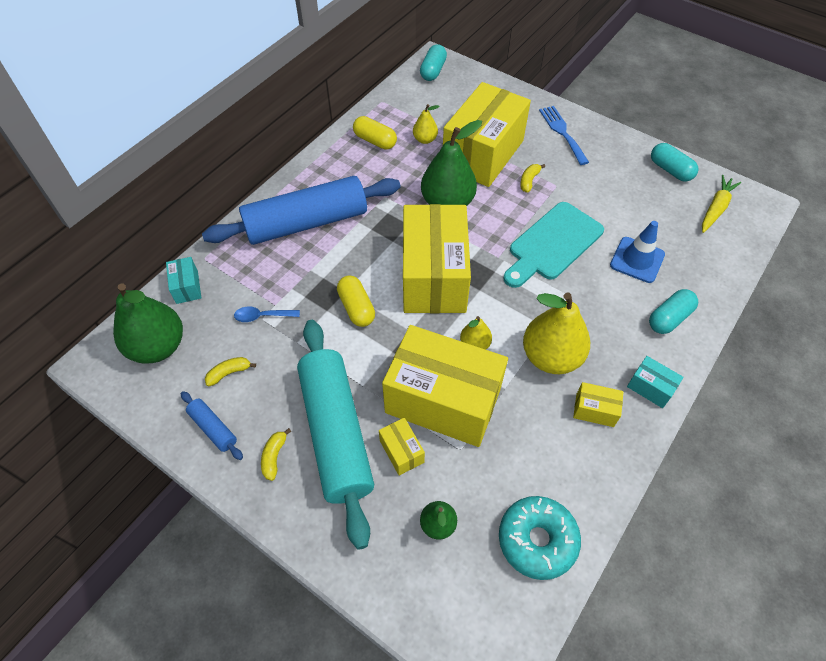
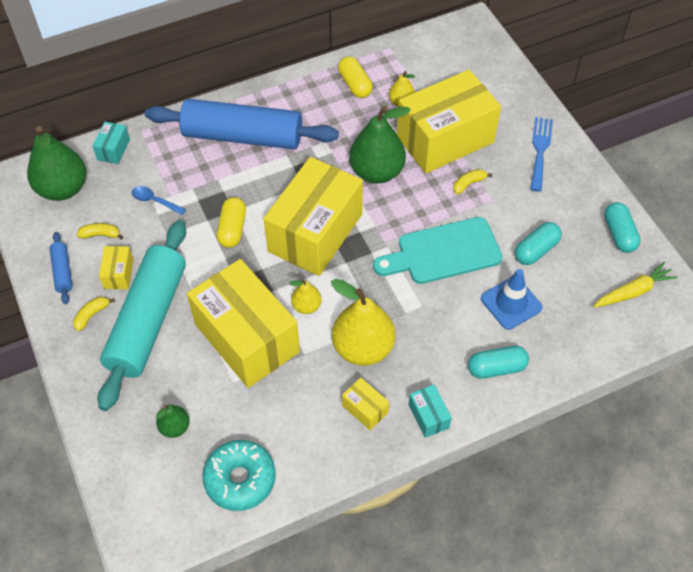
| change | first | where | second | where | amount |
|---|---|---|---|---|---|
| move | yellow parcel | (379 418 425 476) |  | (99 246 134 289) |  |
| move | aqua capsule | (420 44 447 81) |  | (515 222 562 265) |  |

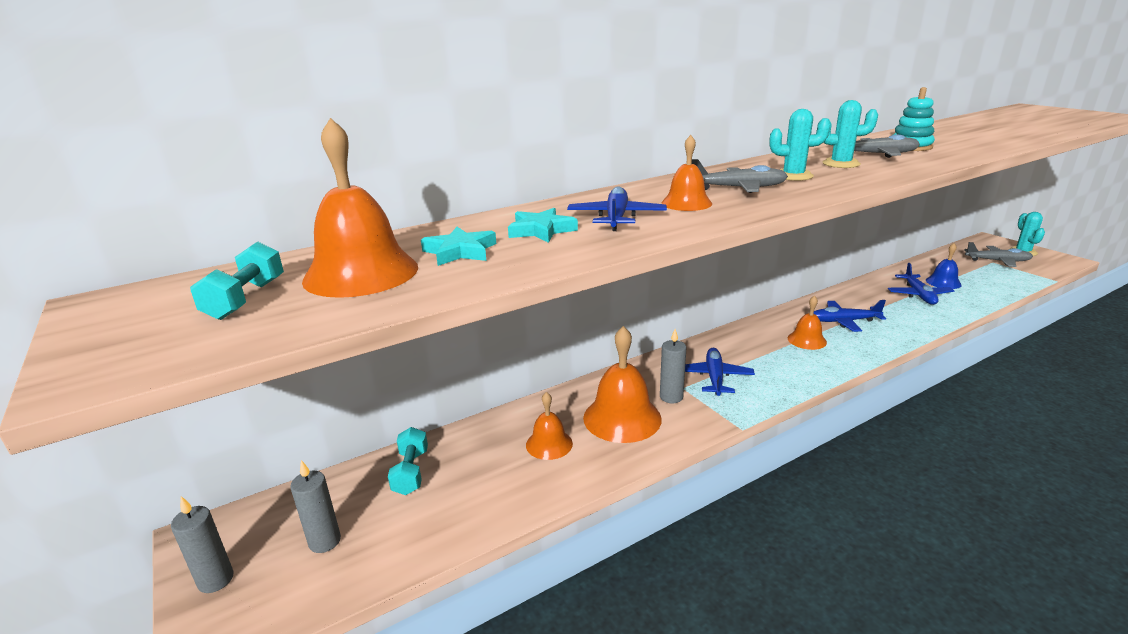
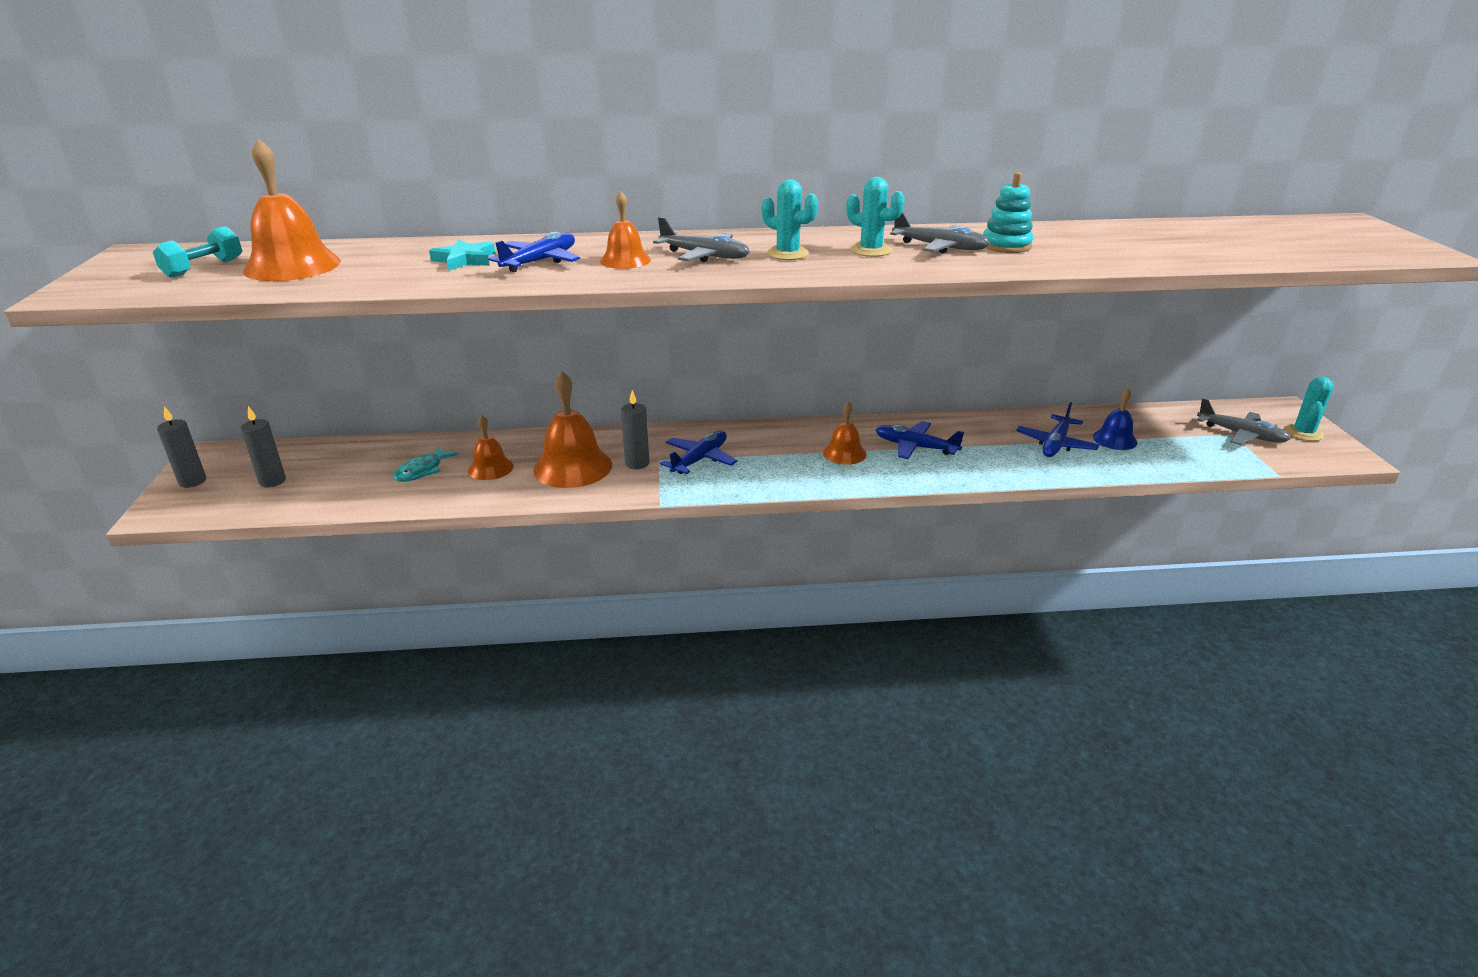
| change | first | where | second | where | amount |
|---|---|---|---|---|---|
| delete | aqua dumbbell | (388 427 428 495) |  |  |  |
| delete | aqua five-pointed star | (421 227 496 266) |  |  |  |
| insert |  |  | aqua fish | (393 446 459 482) |  |

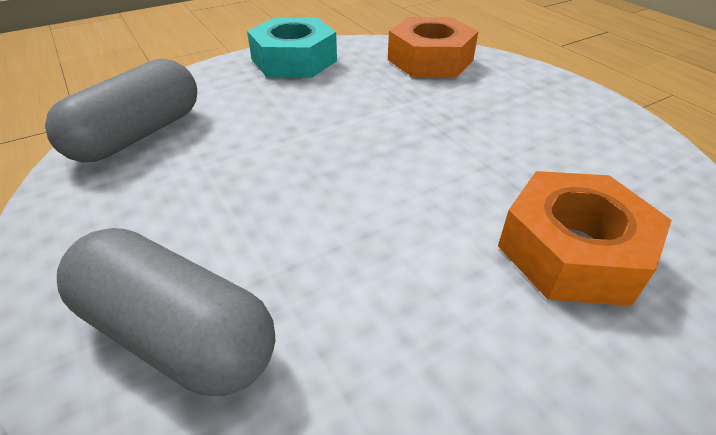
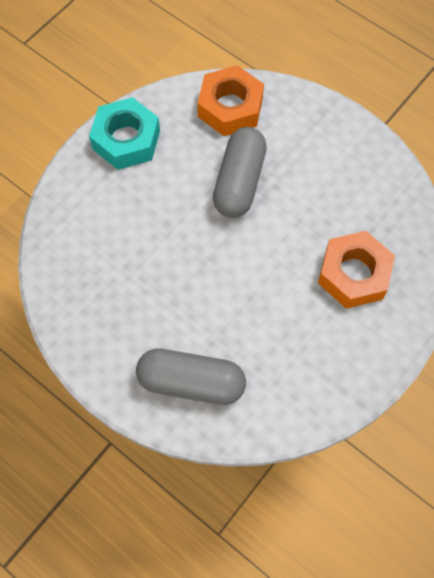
| change | first | where | second | where | amount |
|---|---|---|---|---|---|
| move | gray capsule | (45 59 197 162) |  | (213 127 267 218) |  |

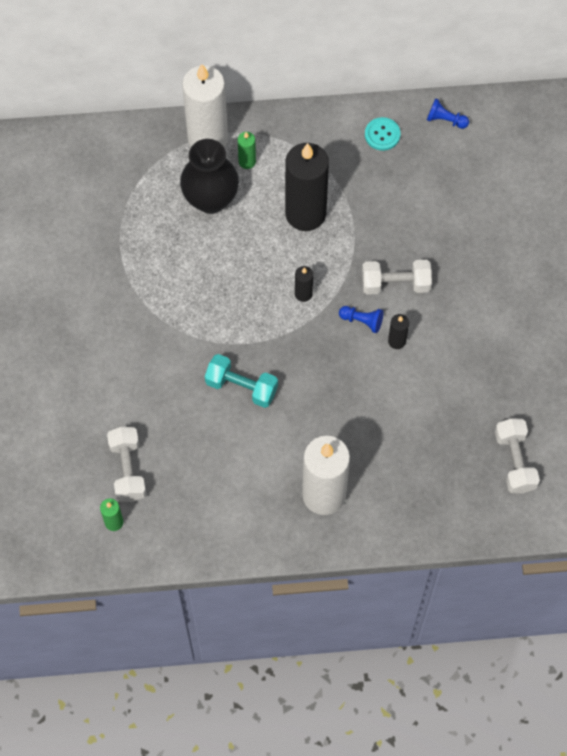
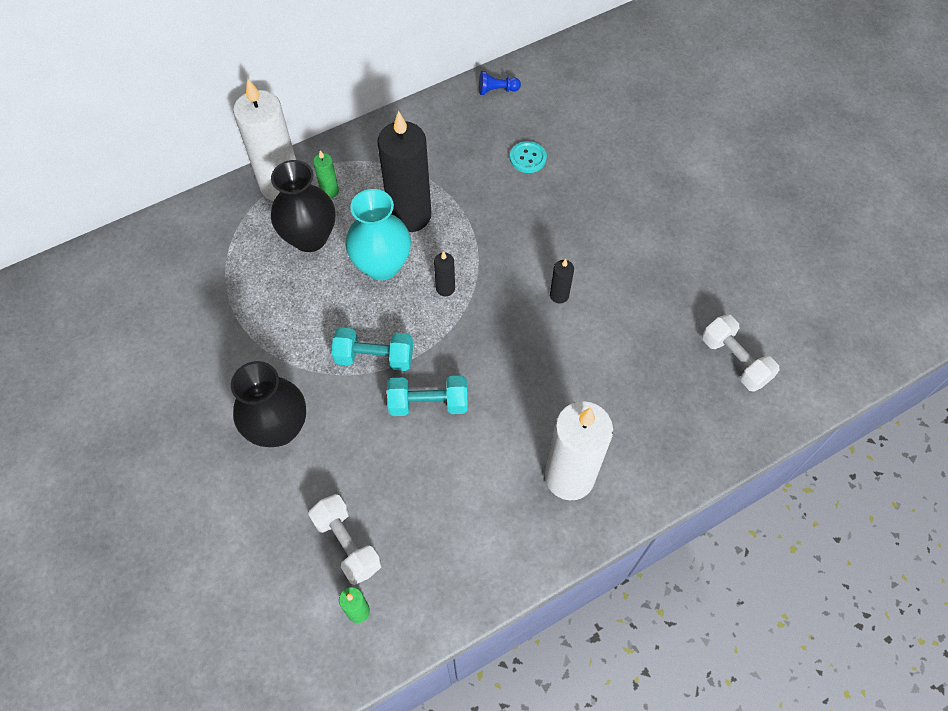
| change | first | where | second | where | amount |
|---|---|---|---|---|---|
| delete | blue game pawn | (339 306 383 333) |  |  |  |
| delete | pure white dumbbell | (362 260 432 294) |  |  |  |
| move | aqua sewing button | (365 117 401 151) |  | (510 141 547 173) |  |
| insert |  |  | ebony flower vase | (231 361 306 447) |  |
| insert |  |  | aqua dumbbell | (332 327 413 371) |  |
| insert |  |  | aqua flower vase | (345 189 411 280) |  |

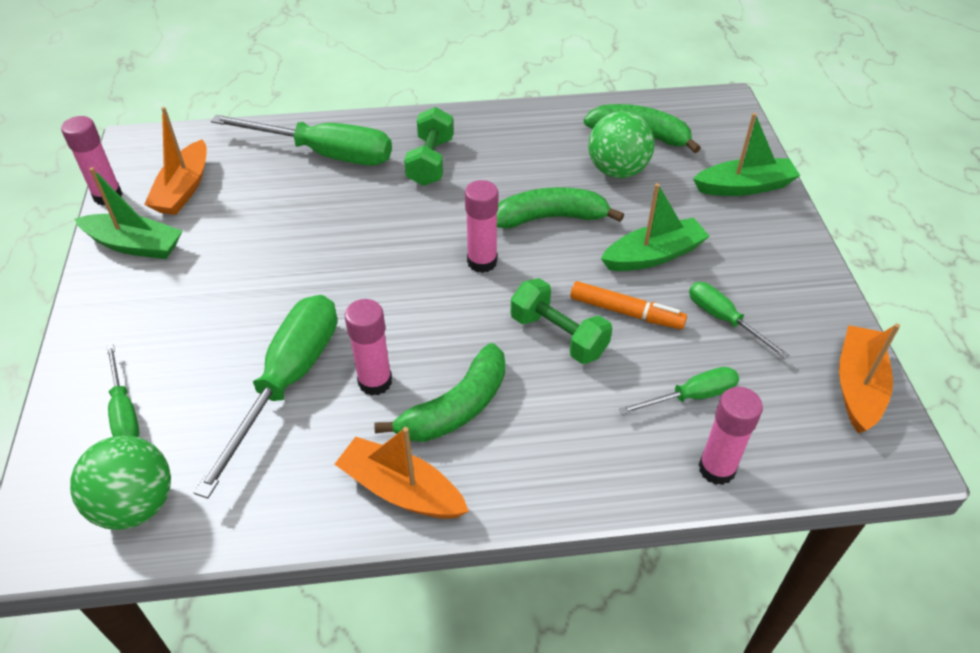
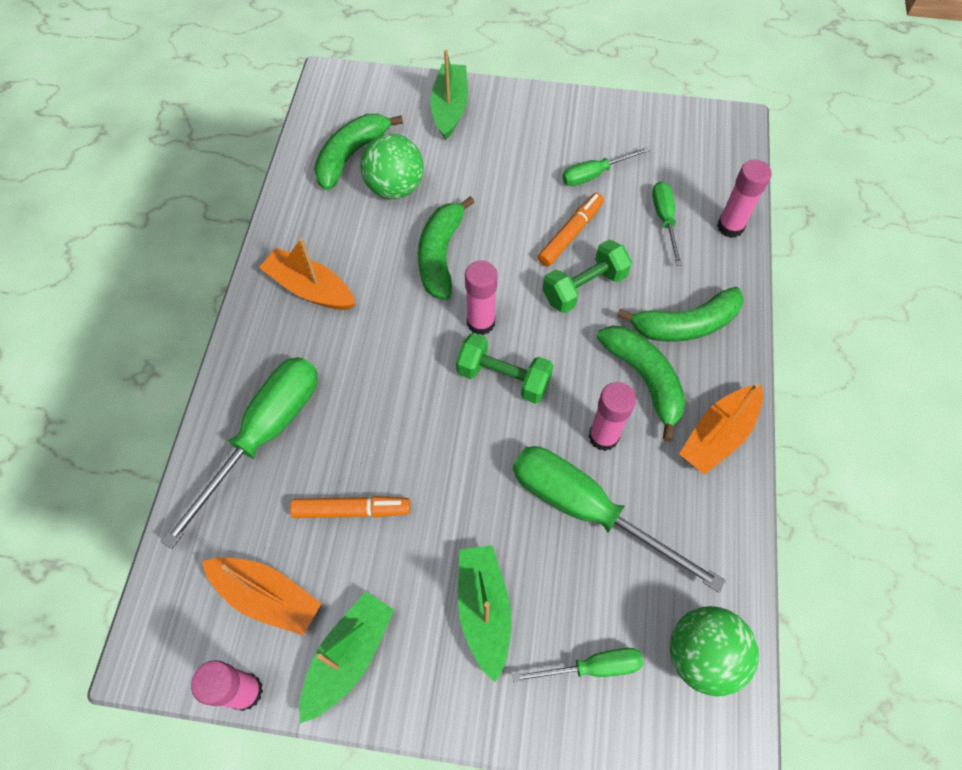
| change | first | where | second | where | amount |
|---|---|---|---|---|---|
| move | green dumbbell | (404 107 454 186) |  | (456 333 553 404) |  |
| move | green boat | (601 183 710 271) |  | (458 545 511 682) |  |
| move | orange boat | (839 323 900 433) |  | (259 238 355 310) |  |
| insert |  |  | orange marker | (290 496 410 518) |  |
| insert |  |  | green toy banana | (617 287 744 342) |  |

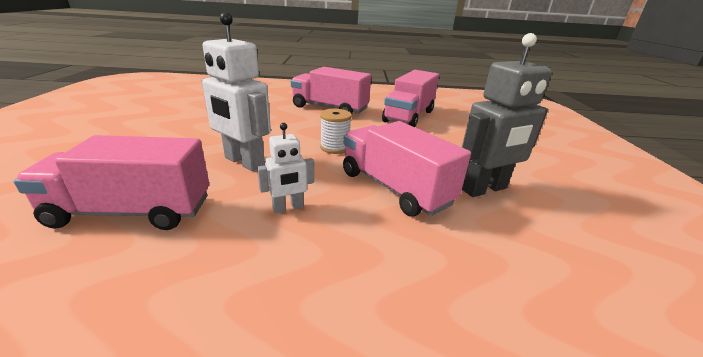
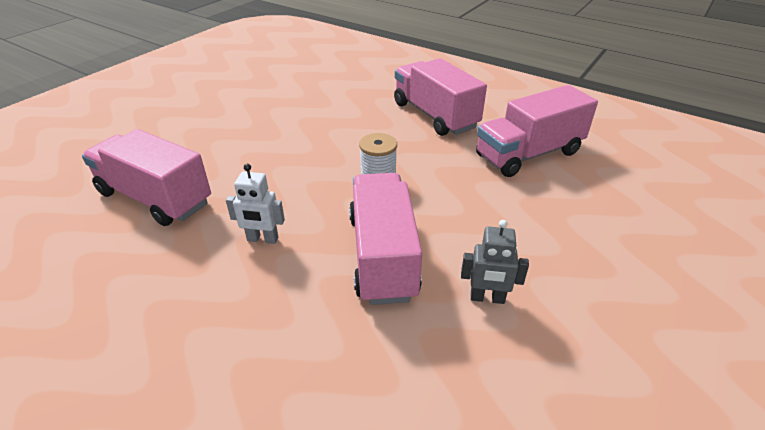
| change | first | where | second | where | amount |
|---|---|---|---|---|---|
| delete | pure white robot figure | (201 12 271 171) |  |  |  |
| resize | gray robot figure | (462 33 552 197) |  | (461 220 529 304) | x0.54 |

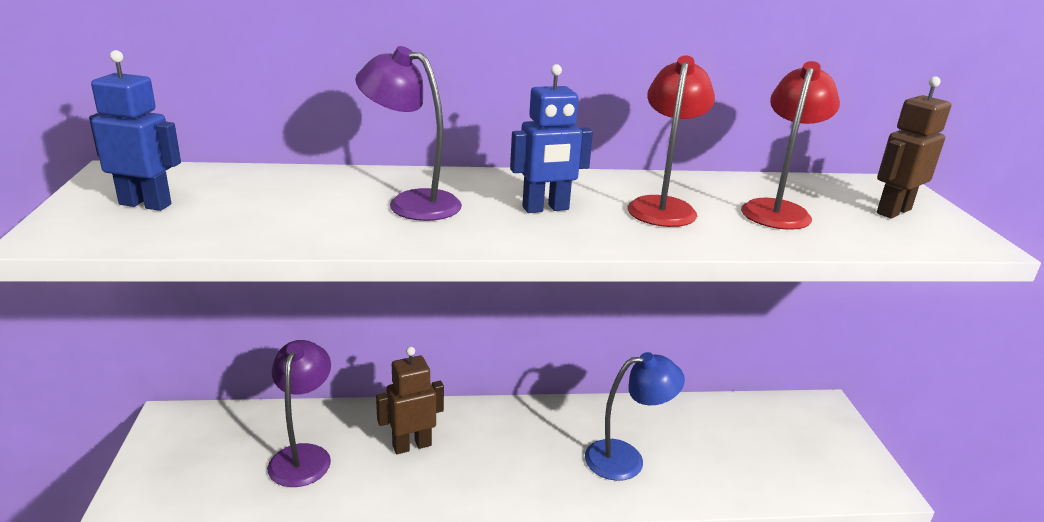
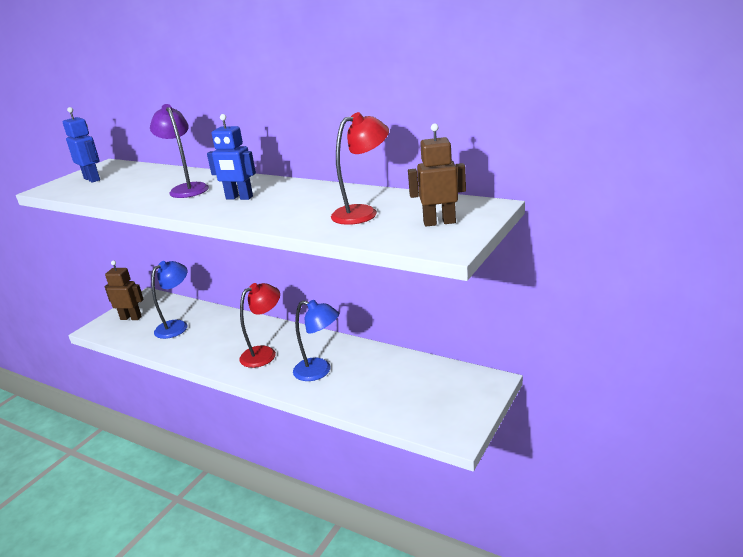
| change | first | where | second | where | amount |
|---|---|---|---|---|---|
| recolor | violet reading lamp | (267 340 331 487) | blue reading lamp | (151 261 187 339) |  |
| move | dark brown robot figure | (376 347 444 454) |  | (105 260 144 320) |  |
| move | scarlet reading lamp | (627 56 715 227) |  | (239 283 280 368) |  |

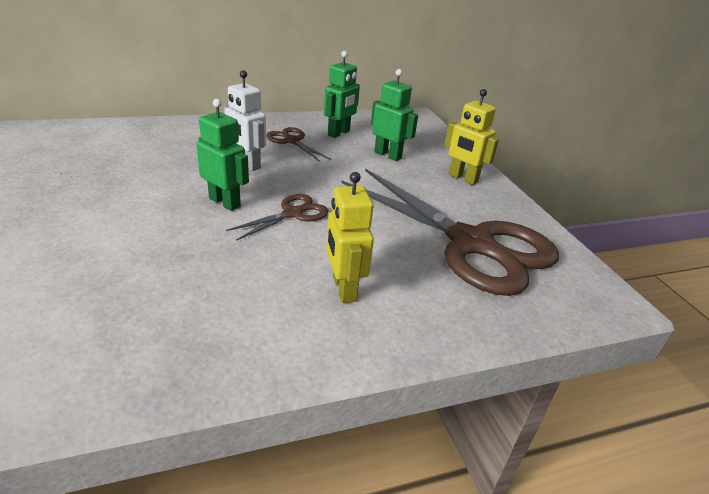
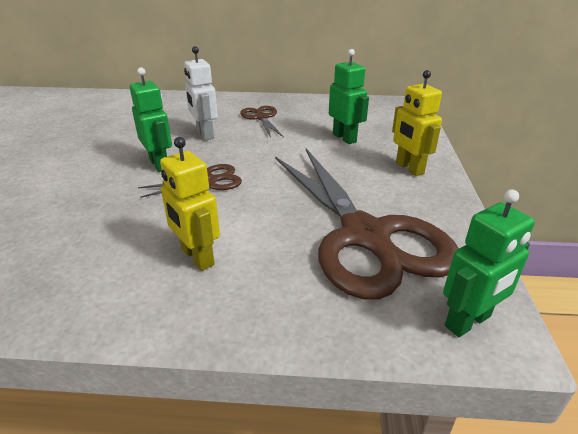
| change | first | where | second | where | amount |
|---|---|---|---|---|---|
| move | green robot figure | (324 51 360 138) |  | (443 189 535 337) |  |
| rotate | yellow robot figure | (326 172 374 303) |  | (160 137 220 271) | 45 degrees counterclockwise |

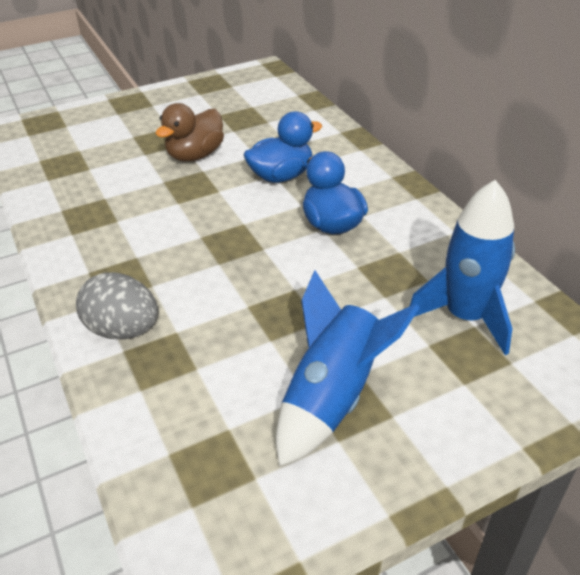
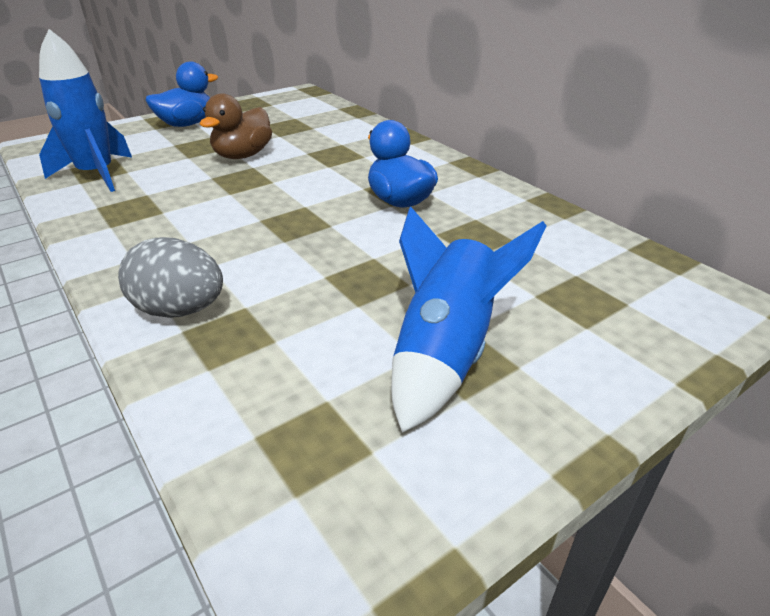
| change | first | where | second | where | amount |
|---|---|---|---|---|---|
| move | blue rubber duck | (244 112 322 183) |  | (146 61 218 127) |  |
| move | blue toy rocket | (409 180 515 355) |  | (39 29 132 192) |  |

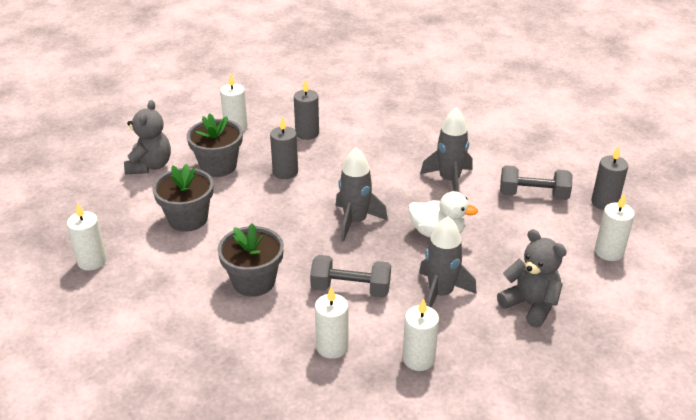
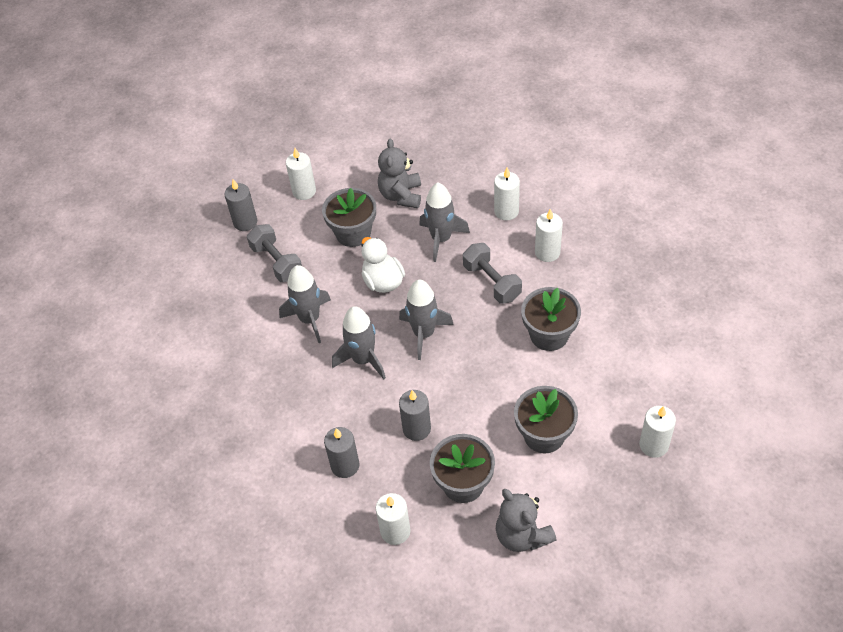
| change | first | where | second | where | amount |
|---|---|---|---|---|---|
| rotate | gray teddy | (124 100 171 174) |  | (496 489 556 552) | 90 degrees counterclockwise |
| insert |  |  | gray potted plant | (322 188 376 247) |  |
| insert |  |  | gray toy rocket | (332 306 386 379) |  |

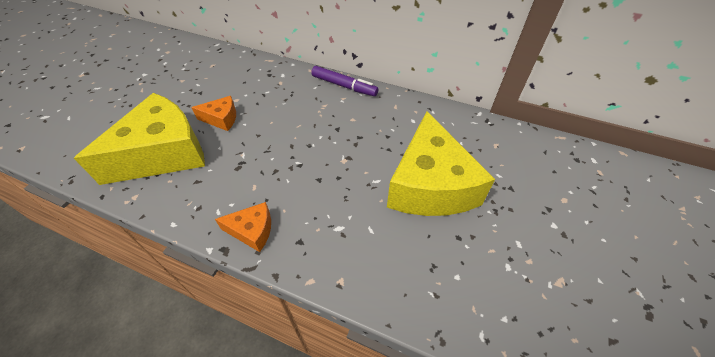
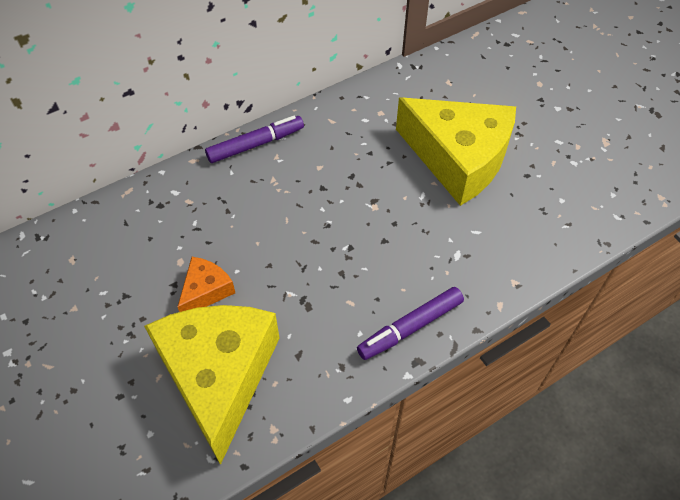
| change | first | where | second | where | amount |
|---|---|---|---|---|---|
| replace | orange cheese wedge | (215 202 271 252) | violet marker | (357 287 464 360) |  |

